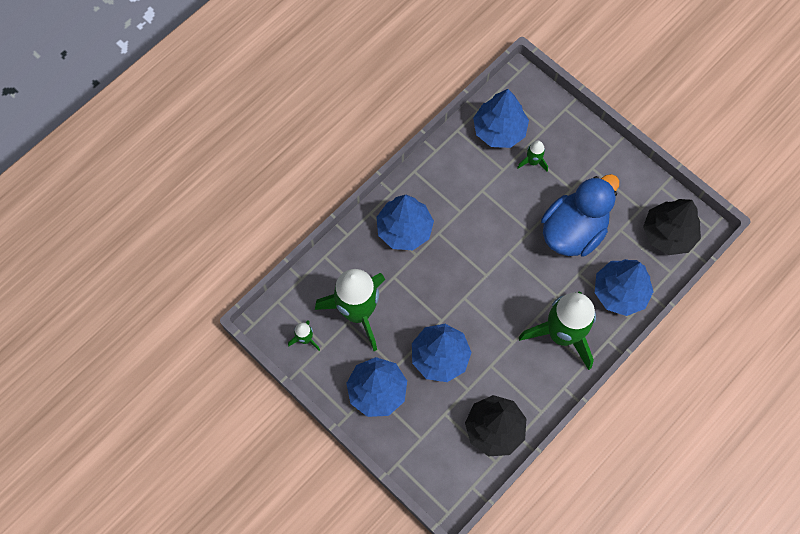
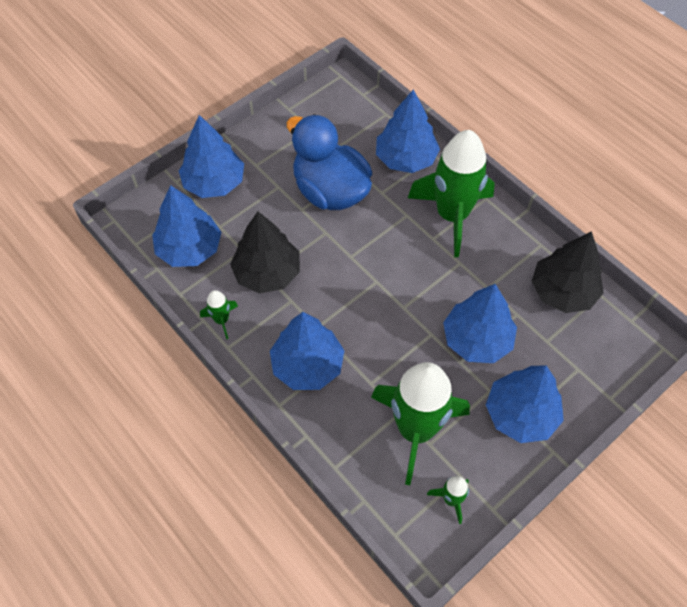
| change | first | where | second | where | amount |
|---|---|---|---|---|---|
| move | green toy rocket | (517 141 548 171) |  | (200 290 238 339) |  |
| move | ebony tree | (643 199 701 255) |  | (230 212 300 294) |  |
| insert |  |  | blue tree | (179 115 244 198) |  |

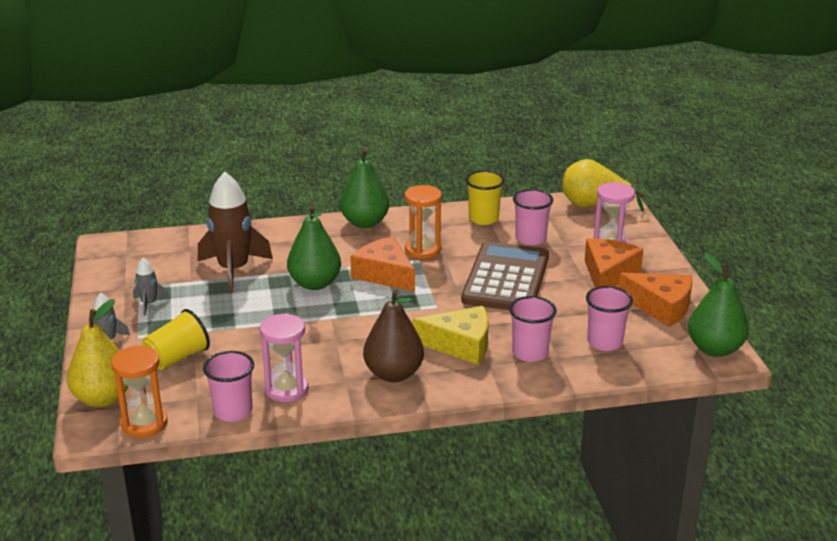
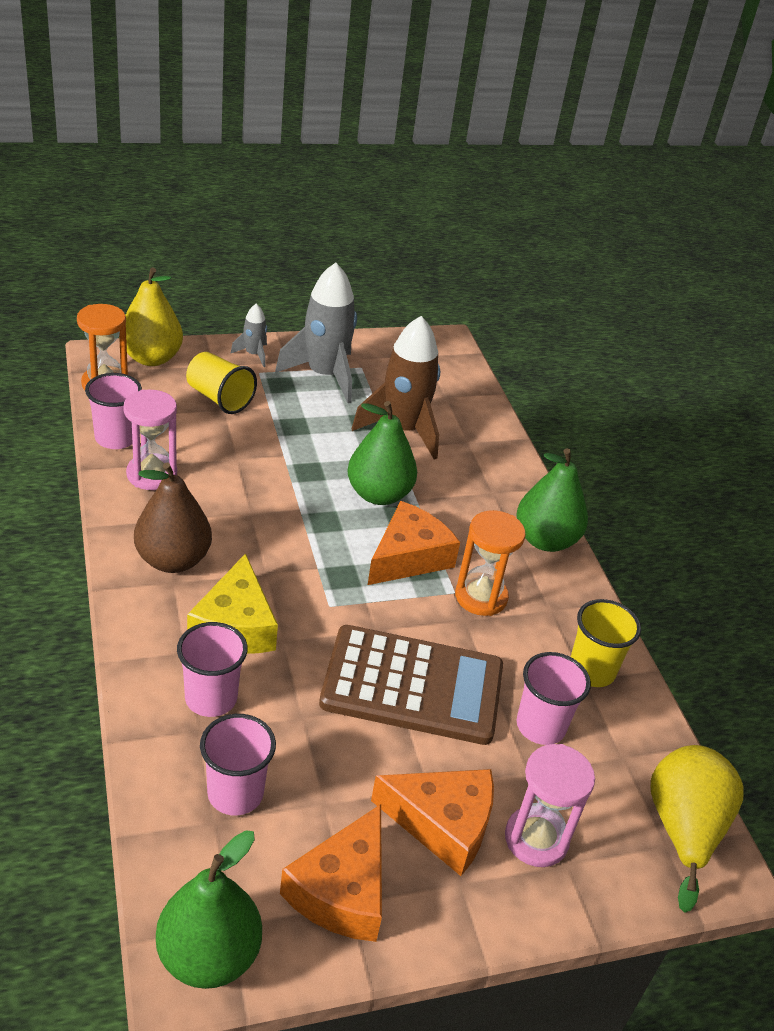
| change | first | where | second | where | amount |
|---|---|---|---|---|---|
| resize | gray toy rocket | (133 258 170 316) |  | (275 263 357 403) | x2.12 |

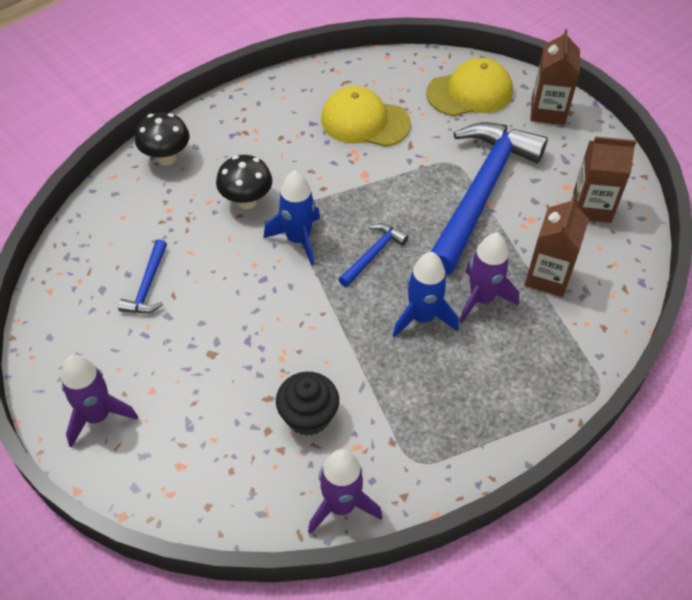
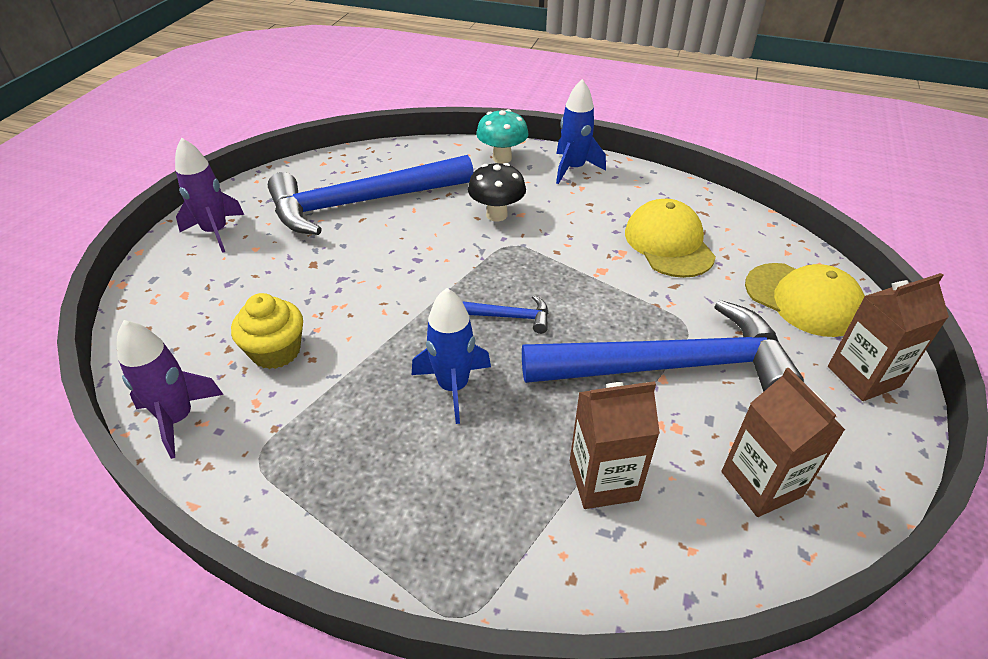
| change | first | where | second | where | amount |
|---|---|---|---|---|---|
| resize | blue carpenter's hammer | (118 239 167 313) |  | (268 155 474 235) | x2.40 |
| recolor | ebony mushroom | (135 112 189 166) | aqua mushroom | (476 109 528 164) |  |
| move | blue toy rocket | (263 170 320 266) |  | (556 79 606 184) |  |
| recolor | ebony muffin | (276 372 339 436) | yellow muffin | (231 293 303 369) |  |
| delete | violet toy rocket | (459 233 519 323) |  |  |  |

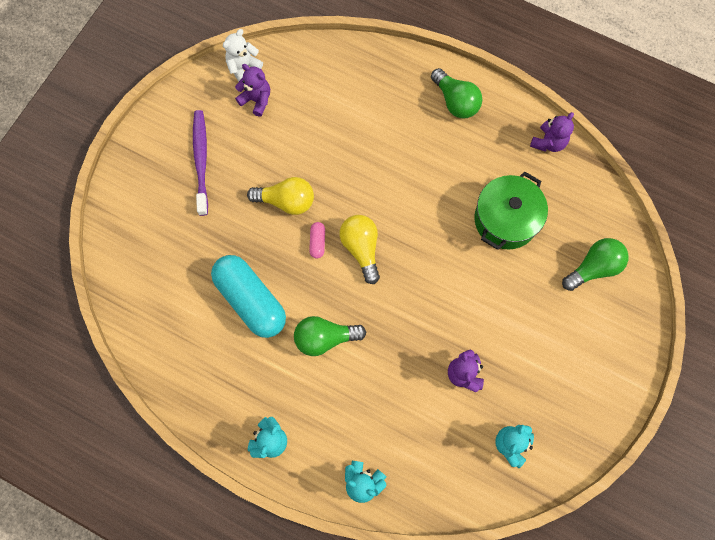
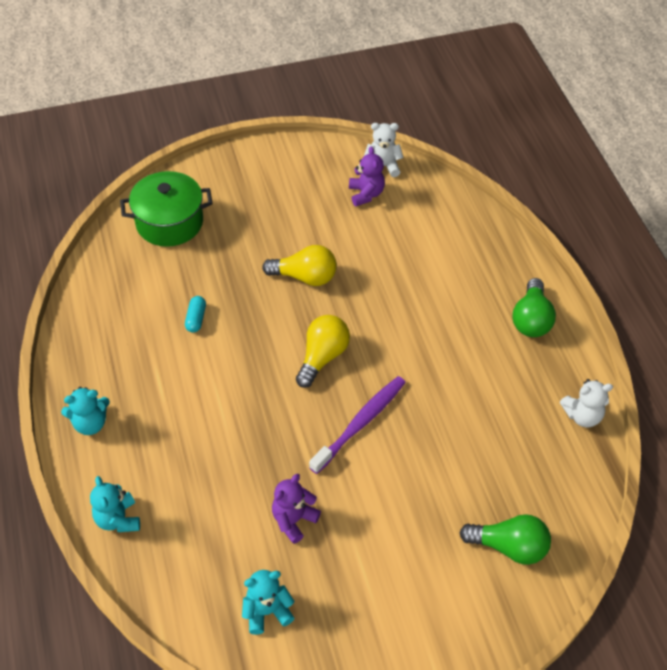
| change | first | where | second | where | amount |
|---|---|---|---|---|---|
| move | violet toothbrush | (193 110 208 216) |  | (309 376 406 474) |  |
| resize | aqua capsule | (211 255 286 338) |  | (185 296 206 333) | x0.40 |
| rotate | yellow bulb | (247 177 314 215) |  | (262 245 337 286) | 45 degrees counterclockwise |
| delete | green bulb | (294 316 366 356) |  |  |  |
| delete | rose-pink capsule | (309 222 325 259) |  |  |  |
| move | green stockpot | (474 171 548 250) |  | (120 171 213 247) |  |
| recolor | violet teddy | (530 112 574 152) | pure white teddy | (560 379 613 427) |  |

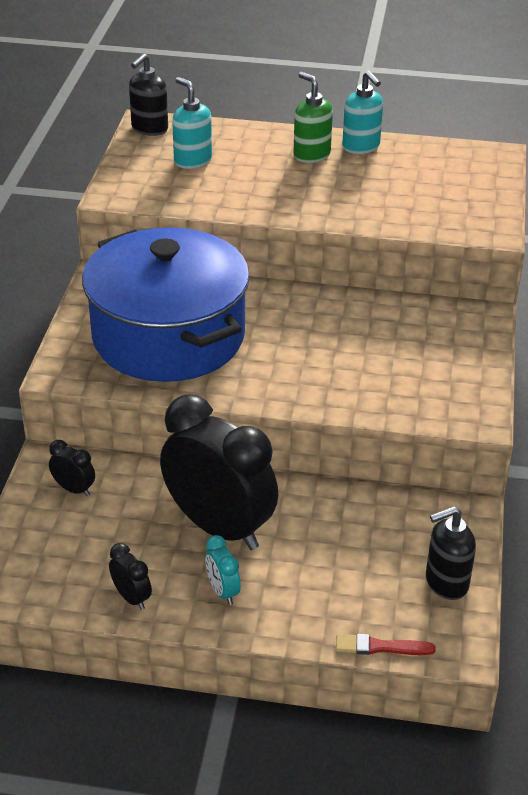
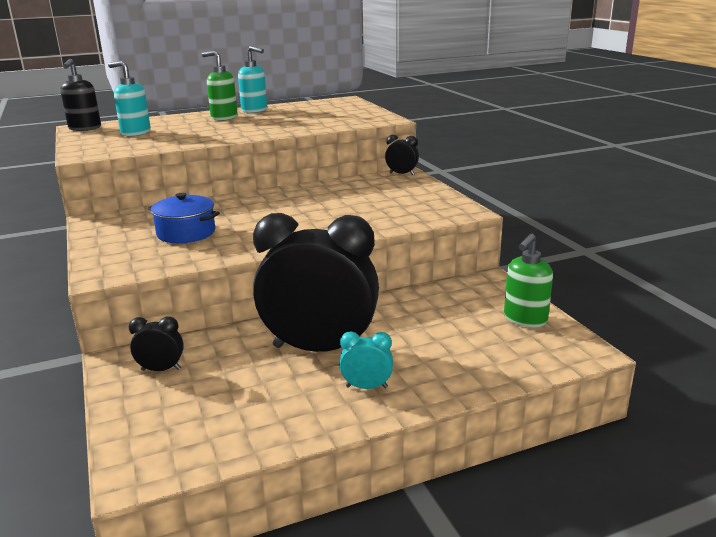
| change | first | where | second | where | amount |
|---|---|---|---|---|---|
| resize | blue stockpot | (82 228 250 382) |  | (148 193 220 243) | x0.42 |
| move | ebony alarm clock | (109 543 152 610) |  | (385 135 419 175) |  |
| rotate | aqua alarm clock | (205 535 241 605) |  | (340 331 393 389) | 150 degrees clockwise |
| delete | scarlet paintbrush | (336 634 436 655) |  |  |  |
| recolor | ebony soap dispenser | (426 506 476 600) | green soap dispenser | (504 234 553 327) |  |

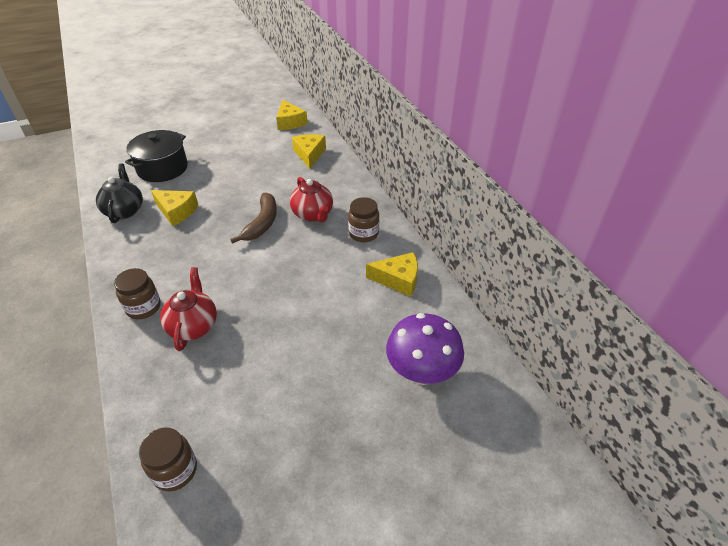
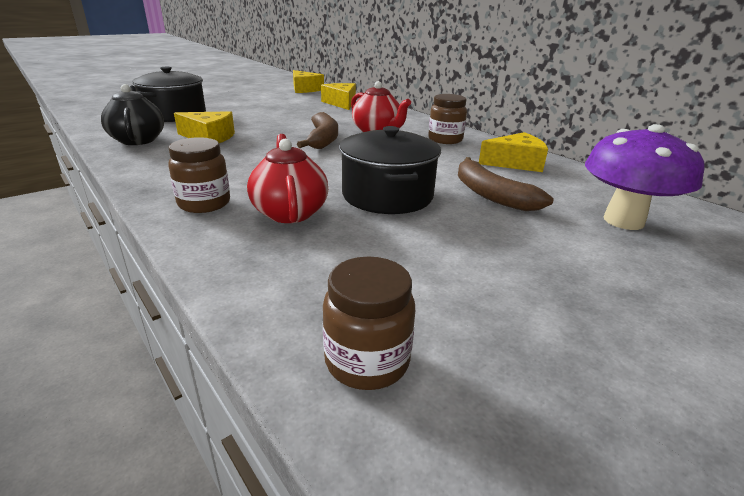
| change | first | where | second | where | amount |
|---|---|---|---|---|---|
| insert |  |  | ebony stockpot | (339 126 441 214) |  |
| insert |  |  | dark brown toy banana | (458 157 553 211) |  |

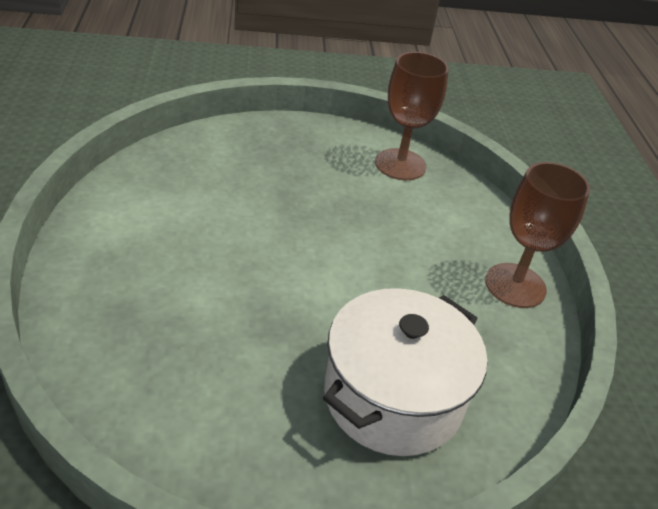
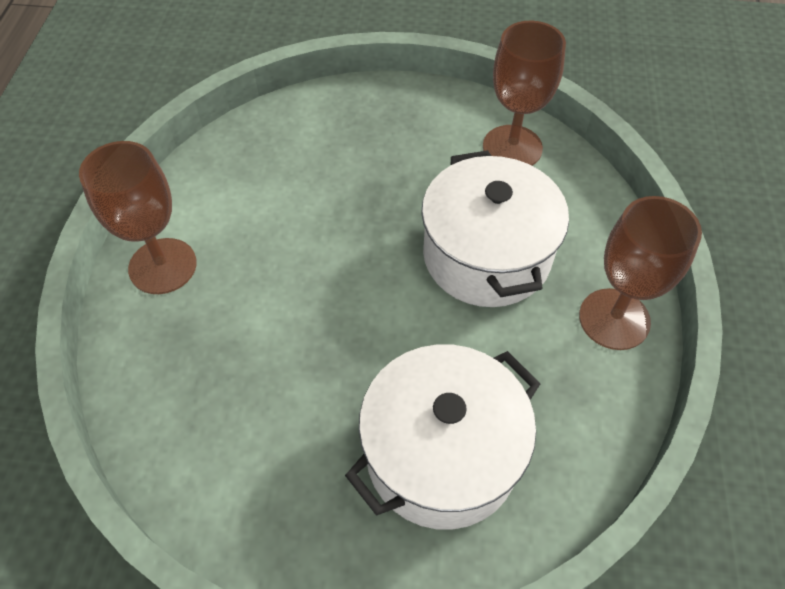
| change | first | where | second | where | amount |
|---|---|---|---|---|---|
| insert |  |  | dark brown wine glass | (79 141 197 294) |  |
| insert |  |  | pure white stockpot | (421 150 569 307) |  |

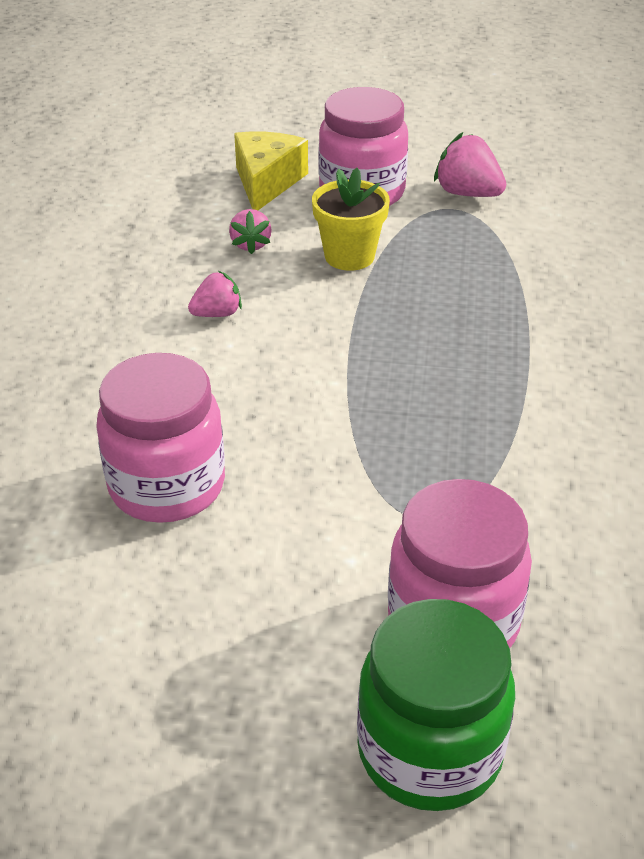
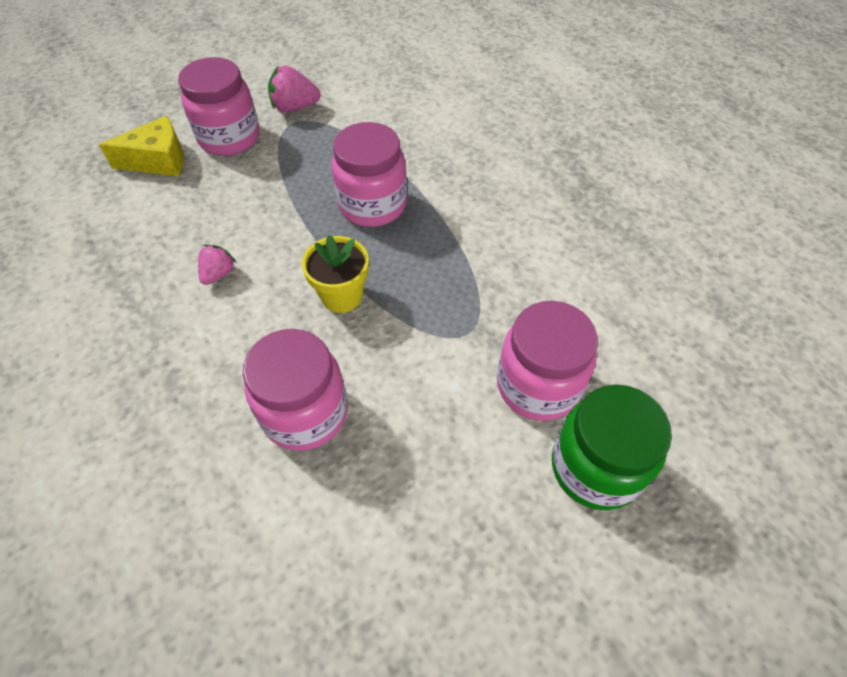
| change | first | where | second | where | amount |
|---|---|---|---|---|---|
| delete | rose-pink berry | (229 209 272 254) |  |  |  |
| rotate | yellow cheese wedge | (234 132 308 211) |  | (99 116 184 176) | 105 degrees clockwise |
| move | yellow potted plant | (312 168 390 271) |  | (302 235 369 313) |  |
| insert |  |  | rose-pink preserve jar | (332 122 407 227) |  |

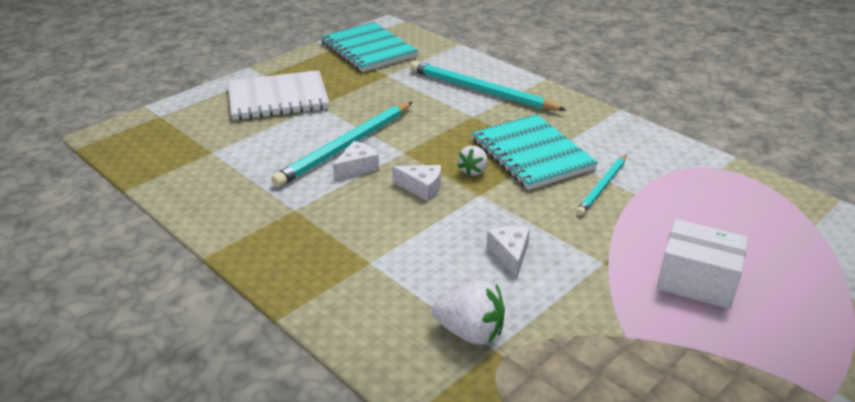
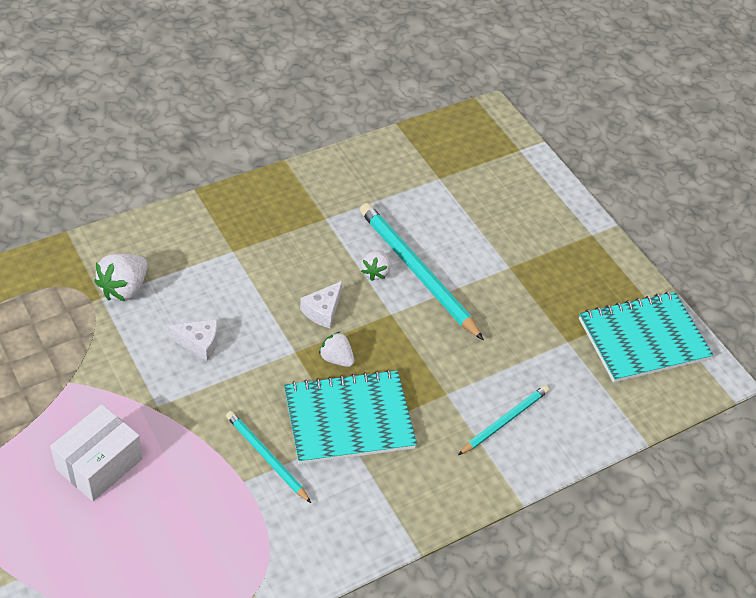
| change | first | where | second | where | amount |
|---|---|---|---|---|---|
| delete | pure white exercise book | (228 70 330 120) |  |  |  |
| replace | pure white cheese wedge | (333 141 379 180) | pure white berry | (361 250 390 281) |  |
| resize | aqua pencil | (410 61 566 111) |  | (458 385 549 455) | x0.57 |

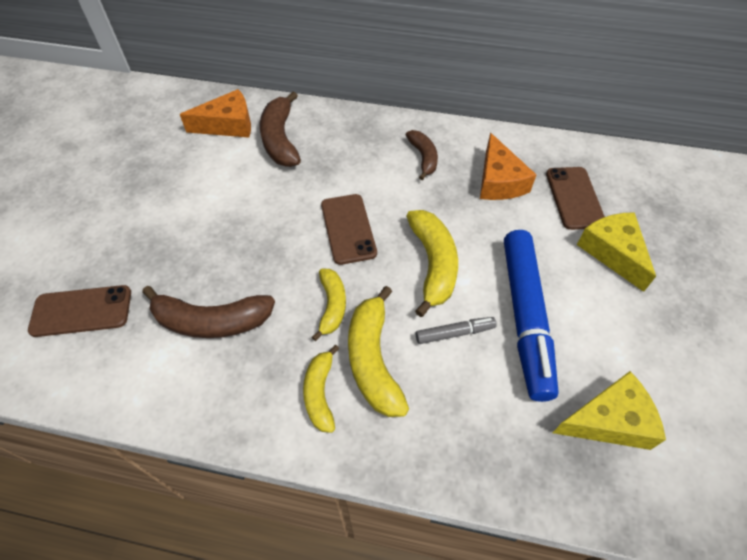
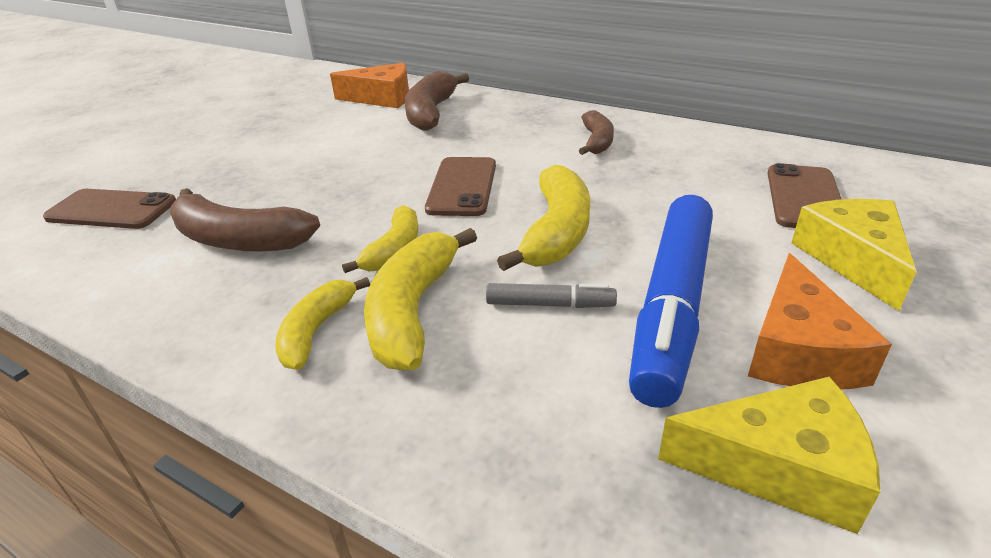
| change | first | where | second | where | amount |
|---|---|---|---|---|---|
| move | orange cheese wedge | (480 133 536 200) |  | (748 253 892 389) |  |

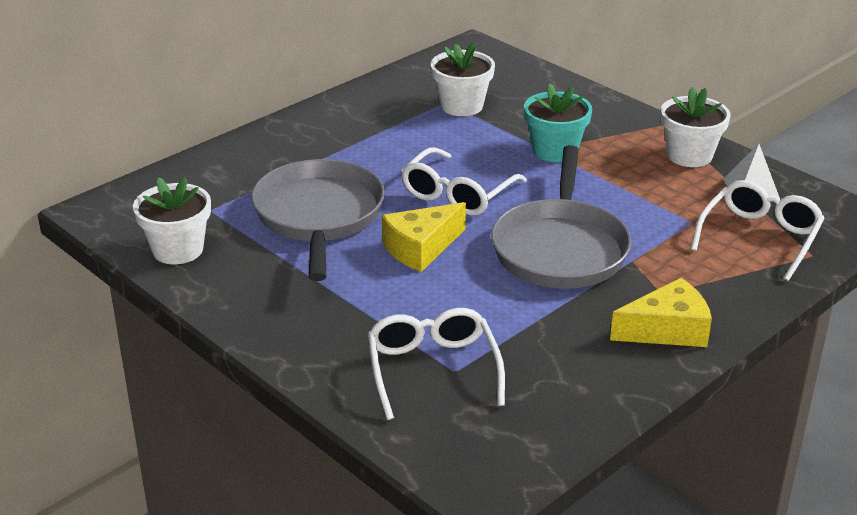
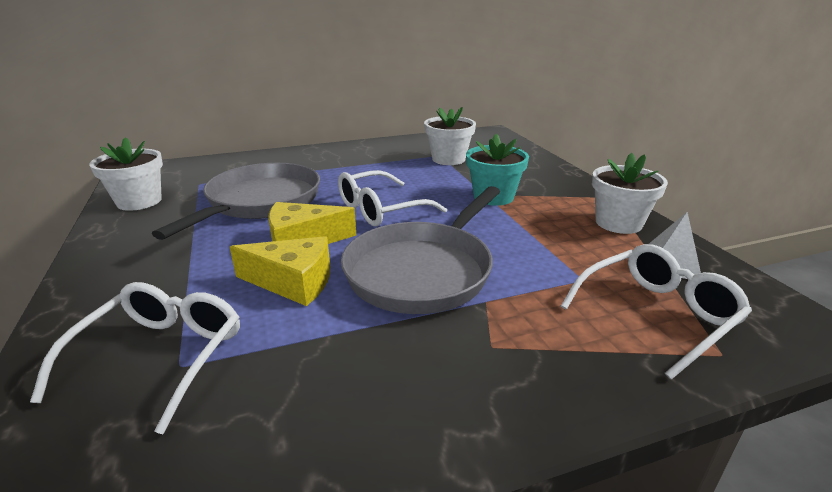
| change | first | where | second | where | amount |
|---|---|---|---|---|---|
| move | yellow cheese wedge | (610 278 712 347) |  | (230 236 330 306) |  |

